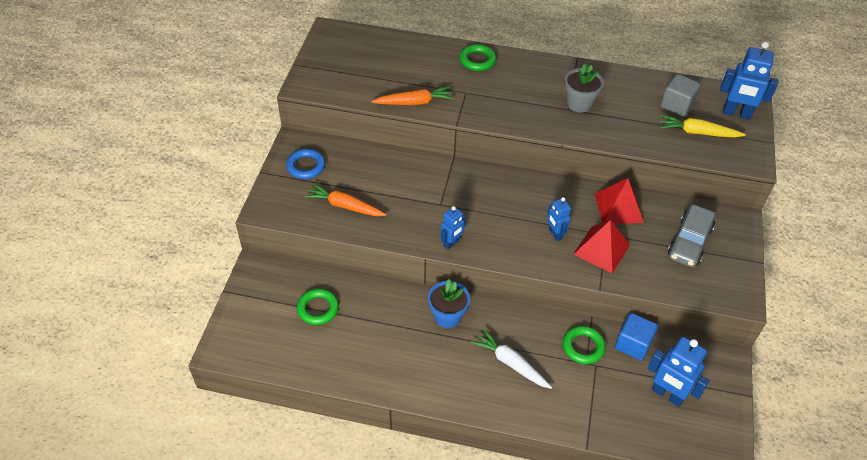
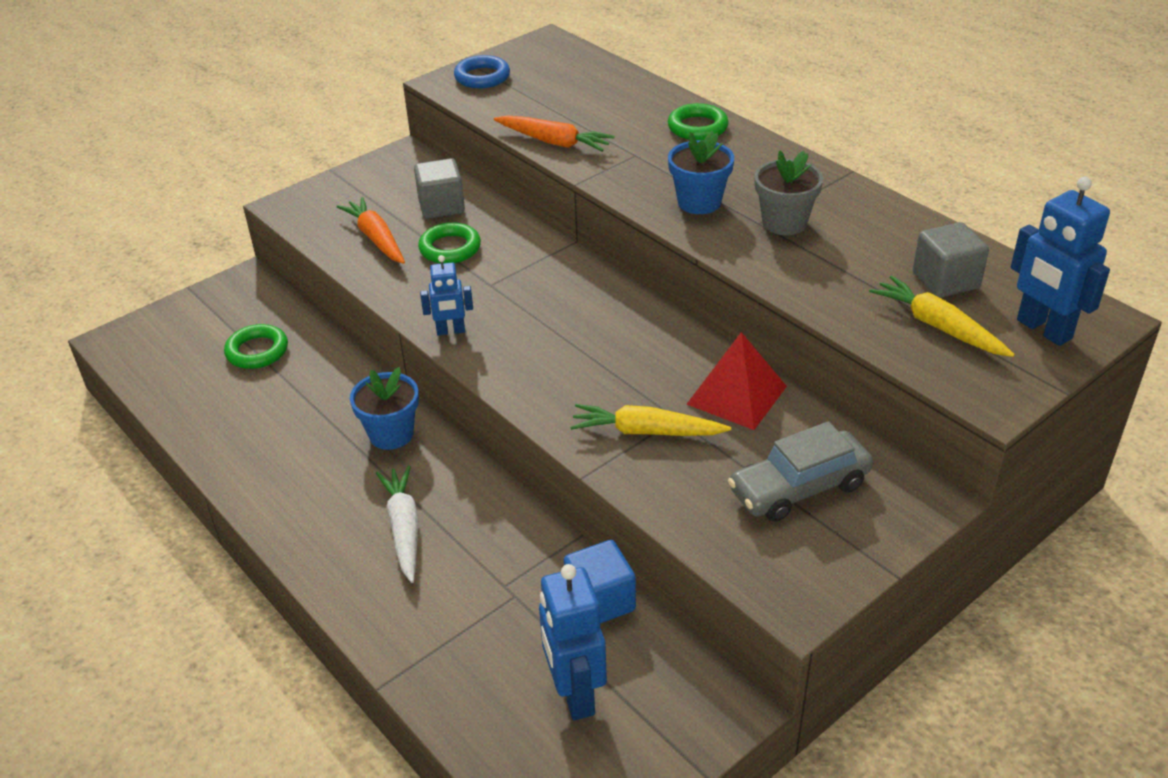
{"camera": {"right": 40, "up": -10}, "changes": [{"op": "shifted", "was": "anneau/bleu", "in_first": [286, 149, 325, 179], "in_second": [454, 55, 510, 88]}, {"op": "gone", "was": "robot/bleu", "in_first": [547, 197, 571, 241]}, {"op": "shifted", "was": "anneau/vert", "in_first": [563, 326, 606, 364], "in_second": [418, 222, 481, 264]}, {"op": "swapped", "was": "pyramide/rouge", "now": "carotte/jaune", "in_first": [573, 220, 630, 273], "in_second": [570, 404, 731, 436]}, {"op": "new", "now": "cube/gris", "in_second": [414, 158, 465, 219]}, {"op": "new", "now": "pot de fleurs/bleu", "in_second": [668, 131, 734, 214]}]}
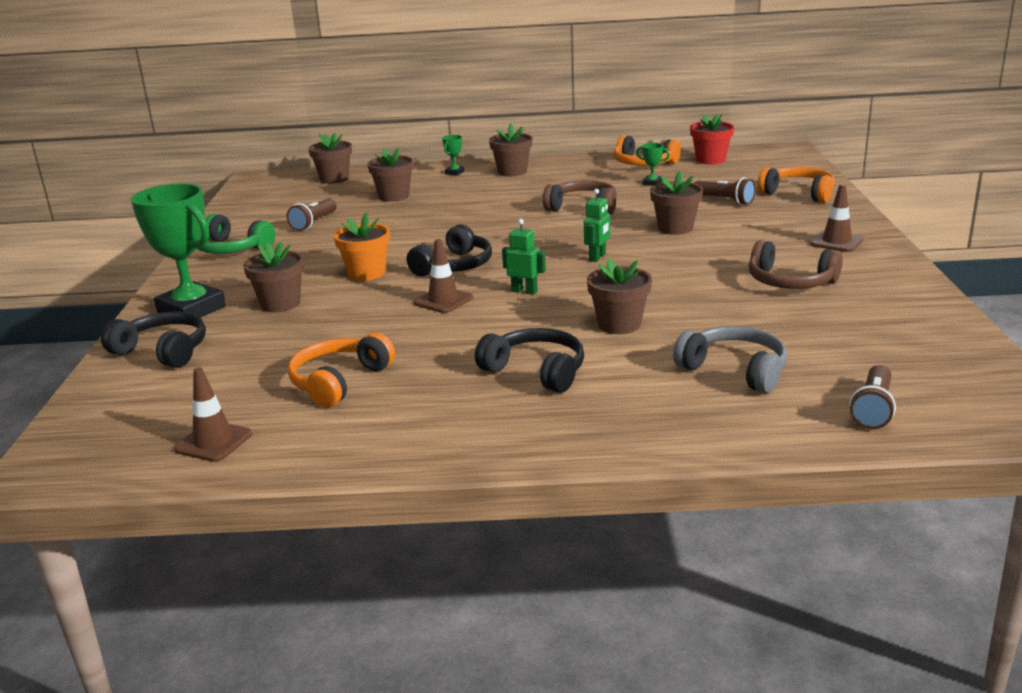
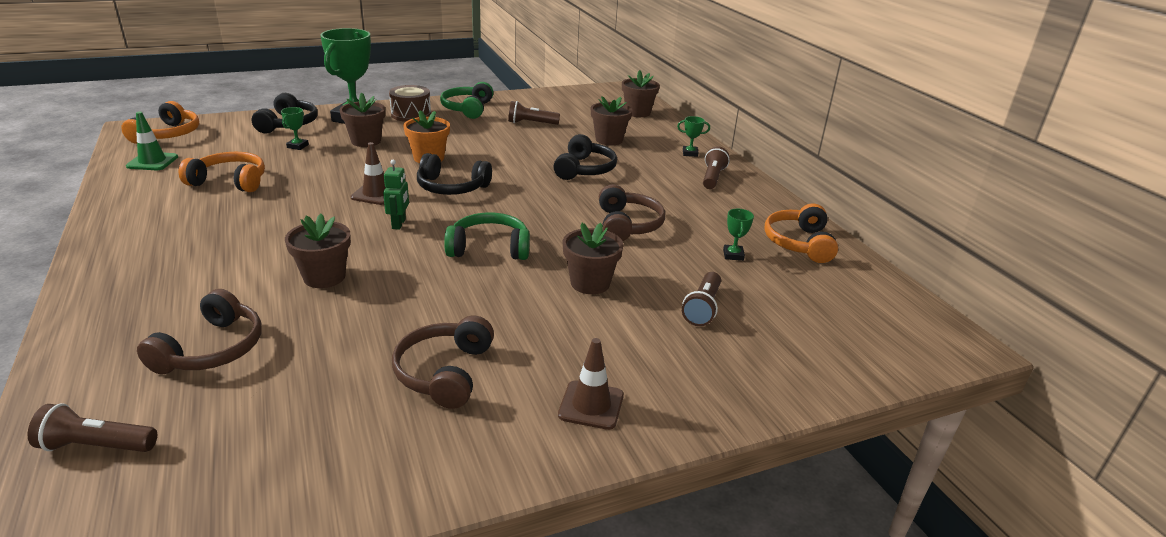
{"camera": {"right": 65, "up": 5}, "changes": [{"op": "repainted", "was": "cône de chantier/marron", "now": "cône de chantier/vert", "in_first": [174, 367, 252, 462], "in_second": [126, 112, 178, 170]}, {"op": "shifted", "was": "casque audio/noir", "in_first": [475, 328, 584, 393], "in_second": [553, 134, 617, 180]}, {"op": "swapped", "was": "pot de fleurs/marron", "now": "lampe de poche/marron", "in_first": [489, 123, 533, 176], "in_second": [703, 146, 730, 189]}, {"op": "swapped", "was": "robot/vert", "now": "casque audio/vert", "in_first": [584, 189, 610, 262], "in_second": [444, 212, 530, 260]}, {"op": "repainted", "was": "casque audio/gris", "now": "casque audio/marron", "in_first": [673, 326, 787, 393], "in_second": [137, 289, 262, 375]}, {"op": "gone", "was": "pot de fleurs/rouge", "in_first": [690, 113, 734, 164]}, {"op": "shifted", "was": "casque audio/orange", "in_first": [757, 167, 835, 203], "in_second": [121, 101, 199, 144]}, {"op": "new", "now": "trophée/vert", "in_second": [281, 107, 309, 150]}, {"op": "new", "now": "tambour/marron", "in_second": [389, 85, 431, 122]}]}
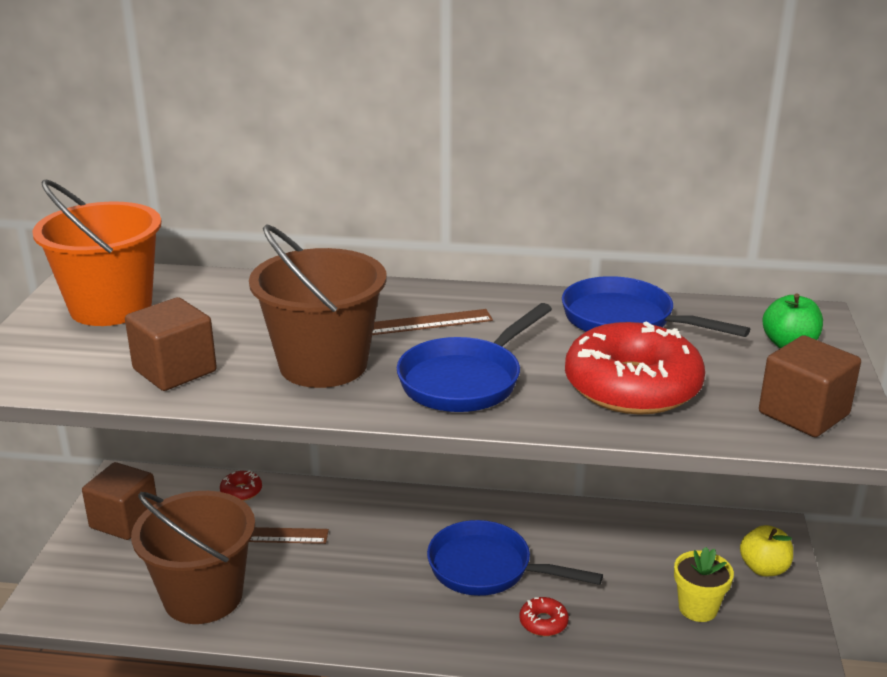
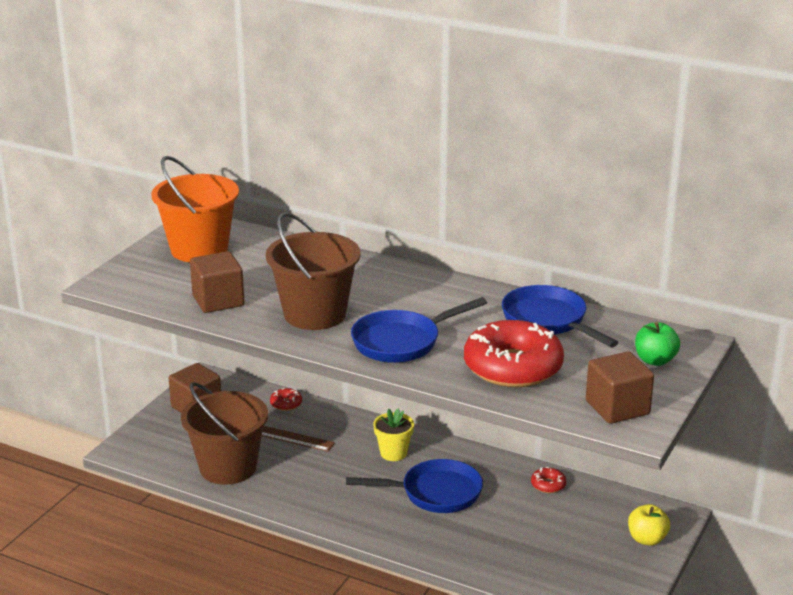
{"camera": {"right": 20, "up": 0}, "changes": [{"op": "gone", "was": "règle/marron", "in_first": [372, 309, 493, 335]}, {"op": "rotated", "was": "poêle/bleu", "in_first": [427, 520, 603, 596], "in_second": [346, 459, 483, 513], "clockwise": 135}, {"op": "shifted", "was": "beignet/rouge", "in_first": [519, 597, 569, 636], "in_second": [531, 467, 566, 493]}, {"op": "shifted", "was": "pot de fleurs/jaune", "in_first": [674, 547, 734, 622], "in_second": [373, 409, 414, 461]}]}
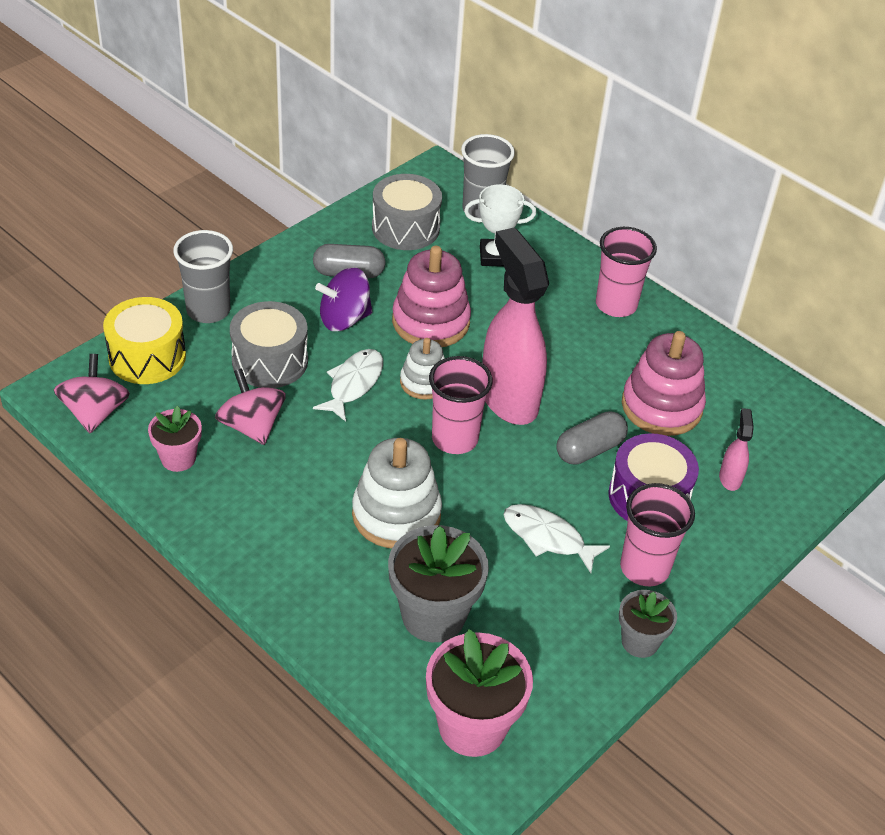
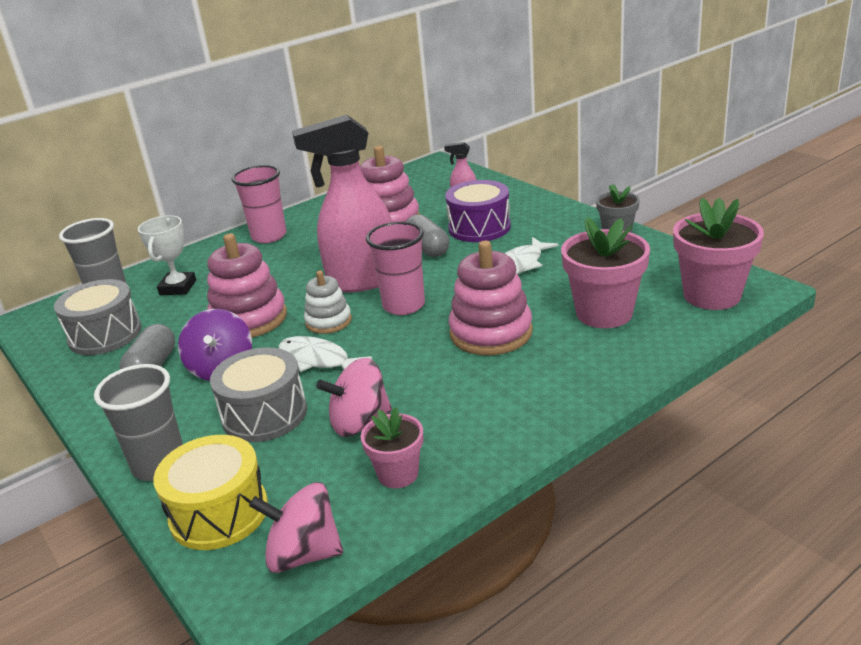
{"camera": {"right": -75, "up": -15}, "changes": [{"op": "repainted", "was": "jouet à empiler/blanc", "now": "jouet à empiler/rose", "in_first": [352, 438, 442, 548], "in_second": [449, 241, 533, 355]}, {"op": "repainted", "was": "pot de fleurs/gris", "now": "pot de fleurs/rose", "in_first": [388, 525, 489, 642], "in_second": [561, 217, 650, 328]}, {"op": "gone", "was": "gobelet/rose", "in_first": [620, 483, 695, 586]}]}
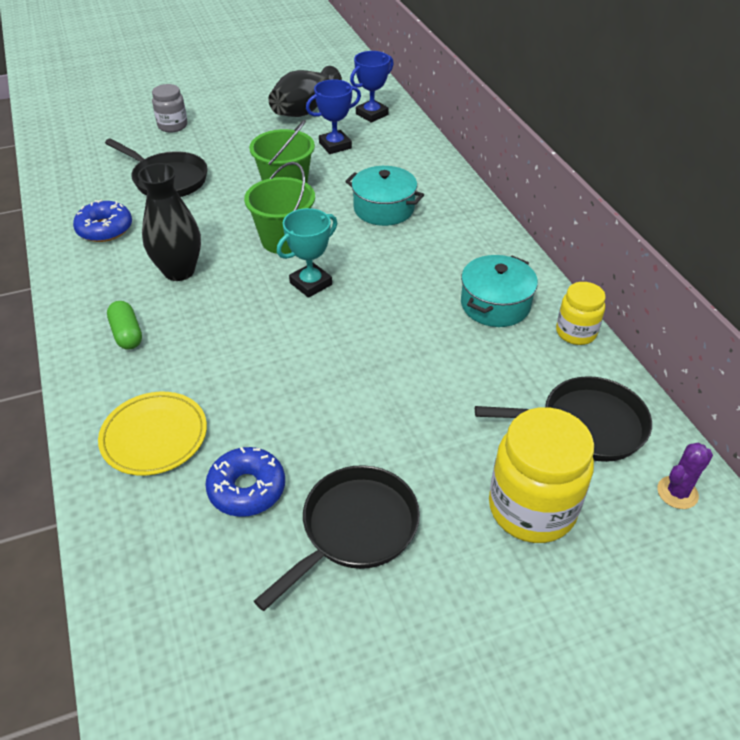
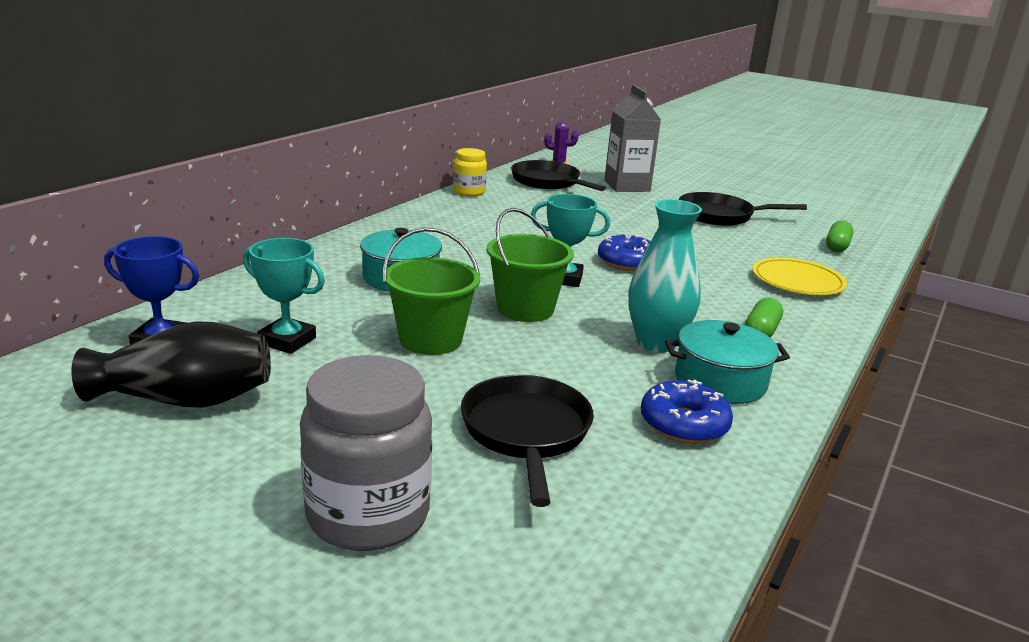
{"camera": {"right": -130, "up": -20}, "changes": [{"op": "repainted", "was": "vase/noir", "now": "vase/turquoise", "in_first": [138, 163, 201, 281], "in_second": [628, 199, 702, 352]}, {"op": "scaled", "was": "bocal/gris", "in_first": [152, 84, 188, 133], "in_second": [300, 355, 432, 551], "ratio": 1.75}, {"op": "shifted", "was": "beignet/bleu", "in_first": [205, 447, 285, 517], "in_second": [598, 233, 651, 271]}, {"op": "repainted", "was": "trophée/bleu", "now": "trophée/turquoise", "in_first": [306, 79, 361, 154], "in_second": [243, 238, 325, 354]}, {"op": "shifted", "was": "marmite/turquoise", "in_first": [461, 255, 538, 327], "in_second": [665, 320, 790, 404]}, {"op": "swapped", "was": "bocal/jaune", "now": "brique de lait/gris", "in_first": [489, 407, 594, 543], "in_second": [604, 85, 661, 192]}, {"op": "new", "now": "gélule/vert", "in_second": [826, 220, 854, 252]}]}
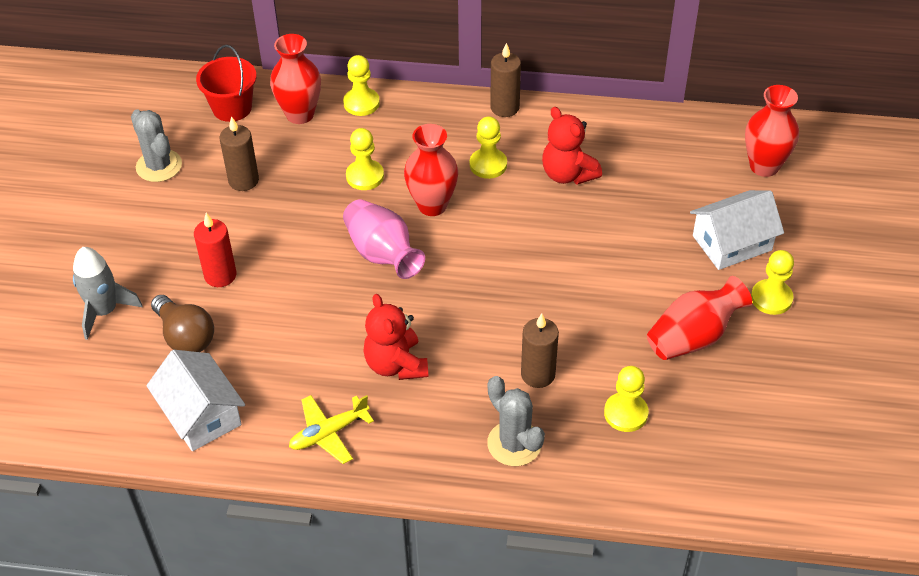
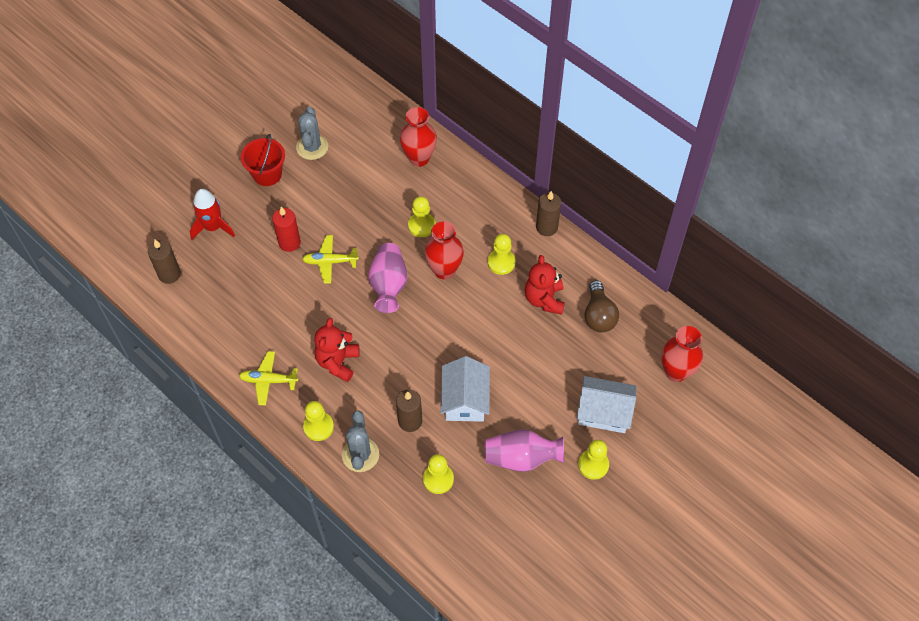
{"camera": {"right": 35, "up": 10}, "changes": [{"op": "repainted", "was": "fusée/gris", "now": "fusée/rouge", "in_first": [73, 247, 143, 340], "in_second": [190, 189, 235, 240]}, {"op": "shifted", "was": "maison/blanc", "in_first": [146, 350, 245, 451], "in_second": [440, 356, 490, 422]}, {"op": "shifted", "was": "ampoule/marron", "in_first": [151, 295, 214, 352], "in_second": [584, 280, 619, 332]}, {"op": "shifted", "was": "seau/rouge", "in_first": [196, 45, 257, 122], "in_second": [241, 134, 285, 186]}, {"op": "shifted", "was": "bougie/marron", "in_first": [220, 116, 259, 191], "in_second": [148, 240, 181, 284]}, {"op": "shifted", "was": "pion/jaune", "in_first": [343, 55, 380, 116], "in_second": [303, 401, 334, 441]}, {"op": "repainted", "was": "vase/rouge", "now": "vase/rose", "in_first": [647, 276, 752, 360], "in_second": [485, 429, 564, 472]}, {"op": "new", "now": "avion/jaune", "in_second": [302, 235, 359, 284]}]}
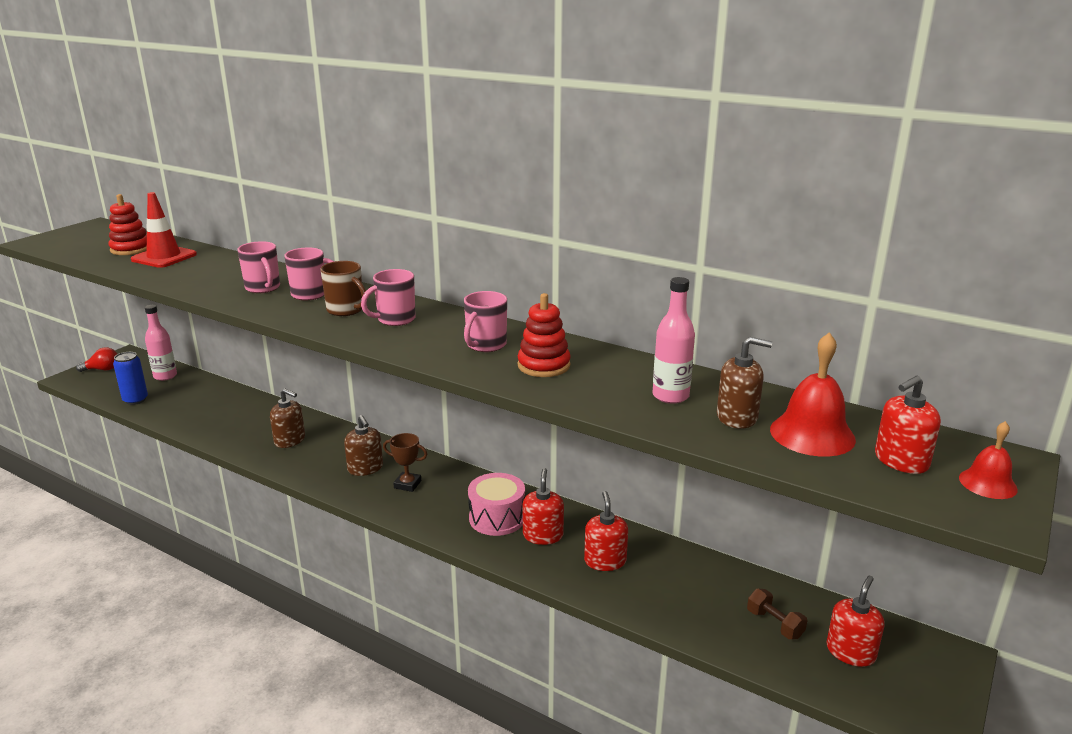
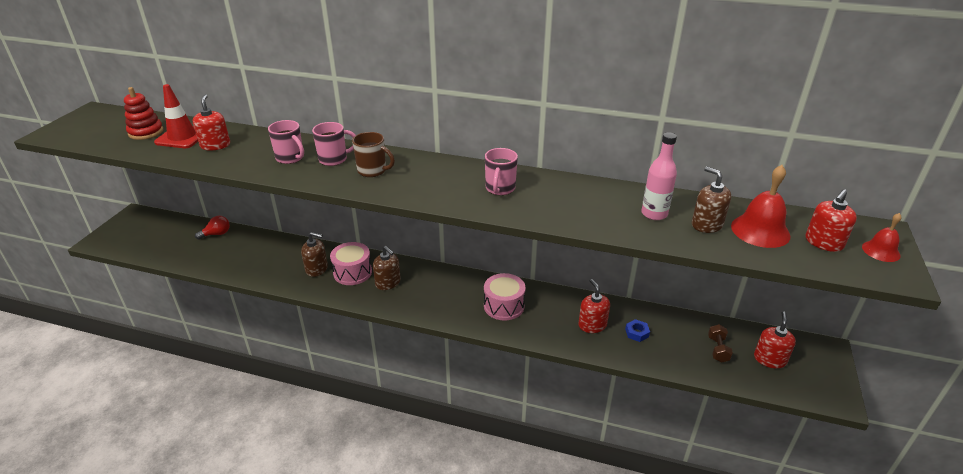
{"camera": {"right": -15, "up": 10}, "changes": [{"op": "shifted", "was": "ampoule/rouge", "in_first": [76, 347, 117, 372], "in_second": [195, 216, 230, 240]}, {"op": "gone", "was": "canette/bleu", "in_first": [113, 352, 148, 405]}, {"op": "gone", "was": "bouteille/rose", "in_first": [145, 305, 177, 381]}, {"op": "gone", "was": "tasse/rose", "in_first": [361, 269, 416, 326]}, {"op": "gone", "was": "trophée/marron", "in_first": [383, 433, 427, 492]}, {"op": "gone", "was": "jouet à empiler/rouge", "in_first": [518, 293, 571, 377]}, {"op": "shifted", "was": "distributeur de savon/rouge", "in_first": [523, 468, 564, 545], "in_second": [193, 94, 230, 151]}, {"op": "rotated", "was": "distributeur de savon/marron", "in_first": [717, 337, 772, 429], "in_second": [692, 167, 731, 233], "clockwise": -120}, {"op": "rotated", "was": "haltère/marron", "in_first": [747, 589, 807, 639], "in_second": [708, 324, 733, 363], "clockwise": 60}, {"op": "new", "now": "tambour/rose", "in_second": [330, 242, 372, 285]}, {"op": "new", "now": "écrou/bleu", "in_second": [625, 319, 650, 342]}]}
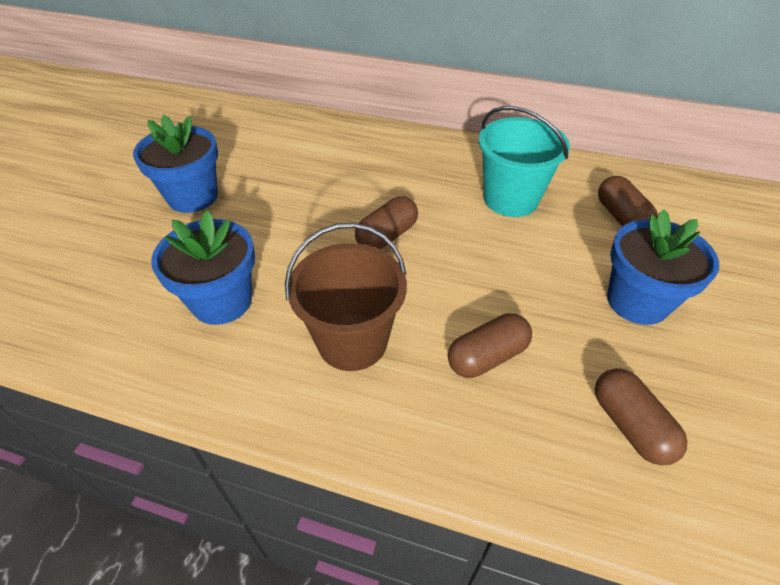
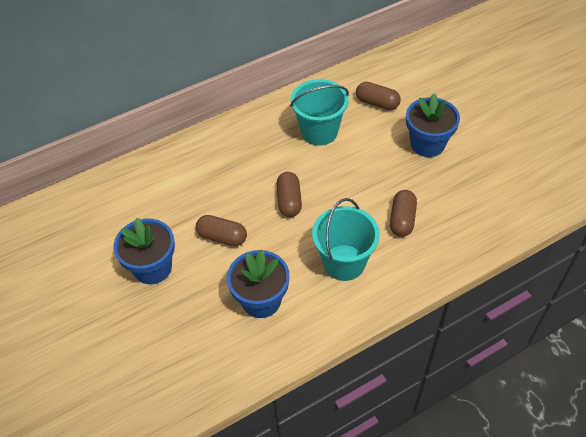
{"camera": {"right": -45, "up": 5}, "changes": [{"op": "repainted", "was": "seau/marron", "now": "seau/turquoise", "in_first": [285, 223, 407, 371], "in_second": [312, 198, 380, 281]}, {"op": "shifted", "was": "gélule/marron", "in_first": [595, 368, 687, 465], "in_second": [196, 215, 247, 246]}]}
